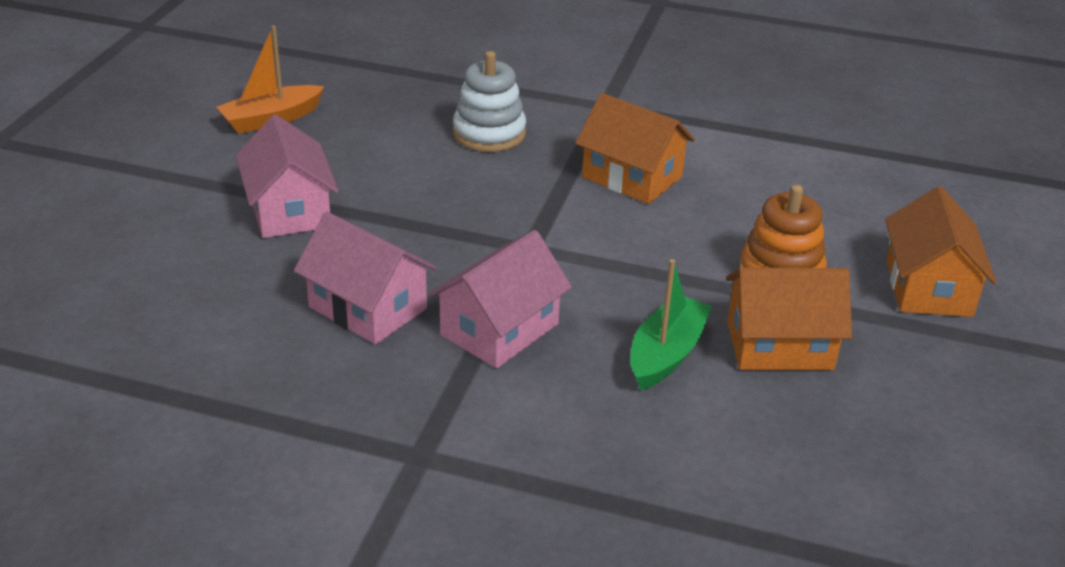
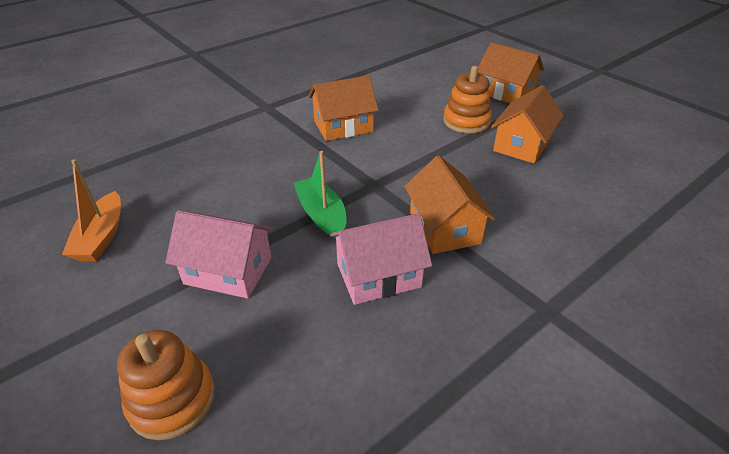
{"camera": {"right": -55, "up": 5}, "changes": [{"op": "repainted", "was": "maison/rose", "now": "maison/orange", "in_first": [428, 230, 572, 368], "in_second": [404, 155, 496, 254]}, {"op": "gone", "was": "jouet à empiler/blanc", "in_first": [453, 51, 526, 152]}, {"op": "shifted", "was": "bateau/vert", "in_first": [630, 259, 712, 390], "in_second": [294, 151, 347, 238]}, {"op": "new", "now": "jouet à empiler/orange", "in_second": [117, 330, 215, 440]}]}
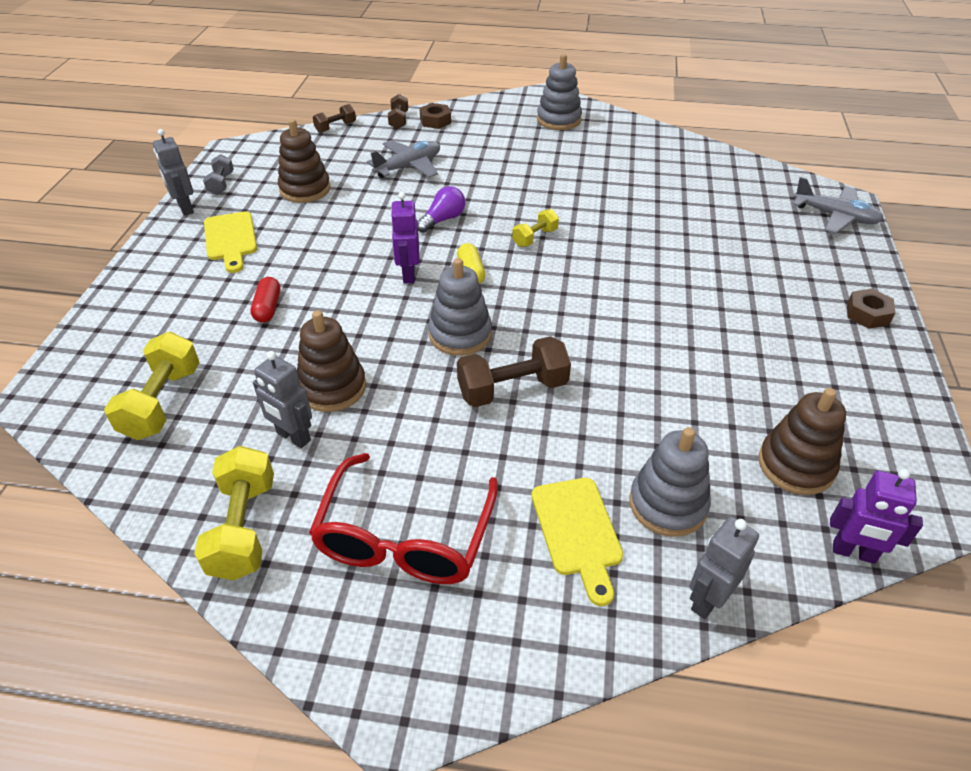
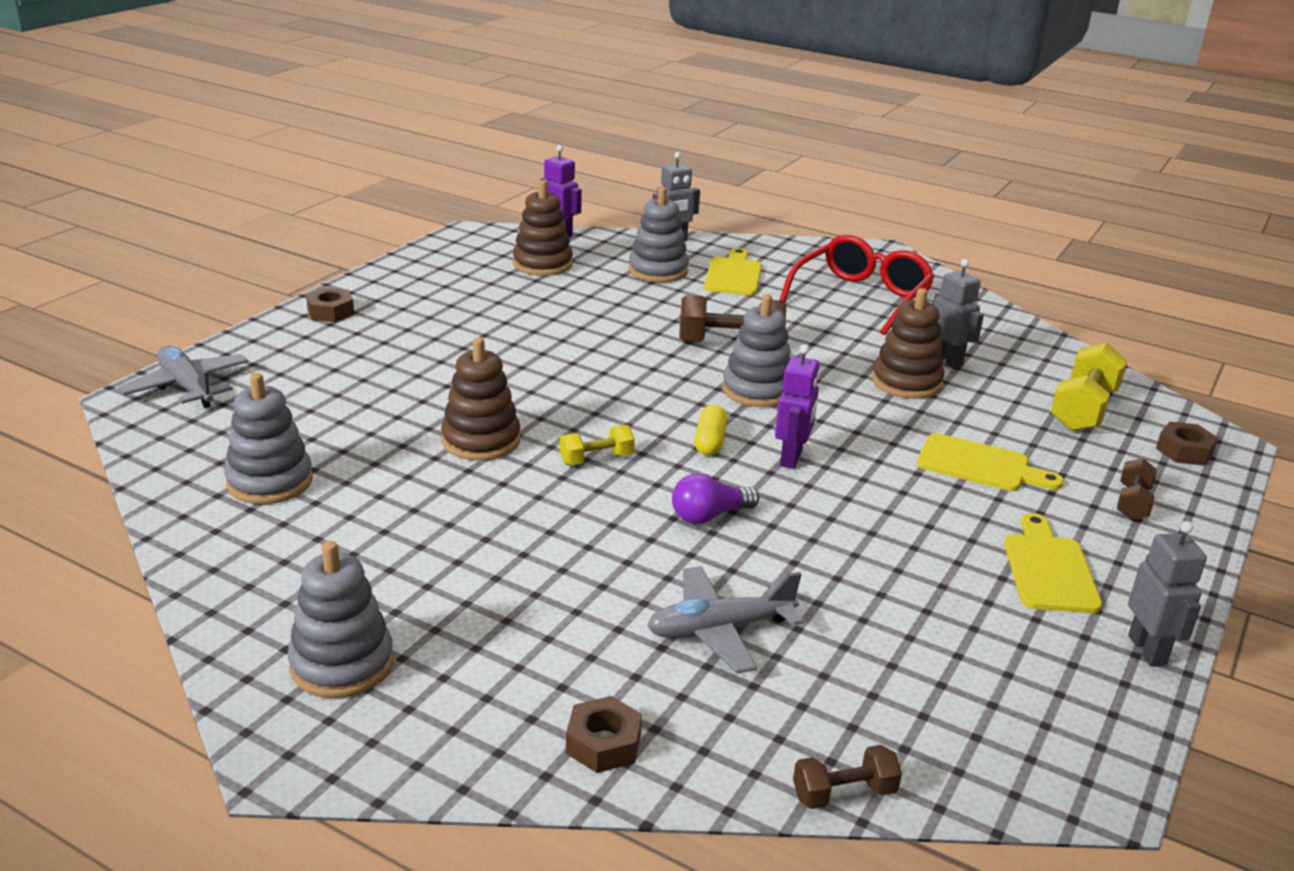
{"camera": {"right": -160, "up": -15}, "changes": [{"op": "gone", "was": "haltère/jaune", "in_first": [194, 446, 274, 580]}, {"op": "gone", "was": "haltère/gris", "in_first": [203, 154, 234, 195]}, {"op": "swapped", "was": "gélule/rouge", "now": "planche à découper/jaune", "in_first": [251, 277, 280, 323], "in_second": [917, 433, 1064, 491]}, {"op": "shifted", "was": "jouet à empiler/marron", "in_first": [278, 119, 330, 203], "in_second": [441, 337, 520, 461]}, {"op": "shifted", "was": "haltère/marron", "in_first": [388, 94, 408, 129], "in_second": [1117, 458, 1157, 520]}, {"op": "new", "now": "jouet à empiler/gris", "in_second": [224, 373, 313, 504]}, {"op": "new", "now": "écrou/marron", "in_second": [1156, 422, 1218, 466]}]}
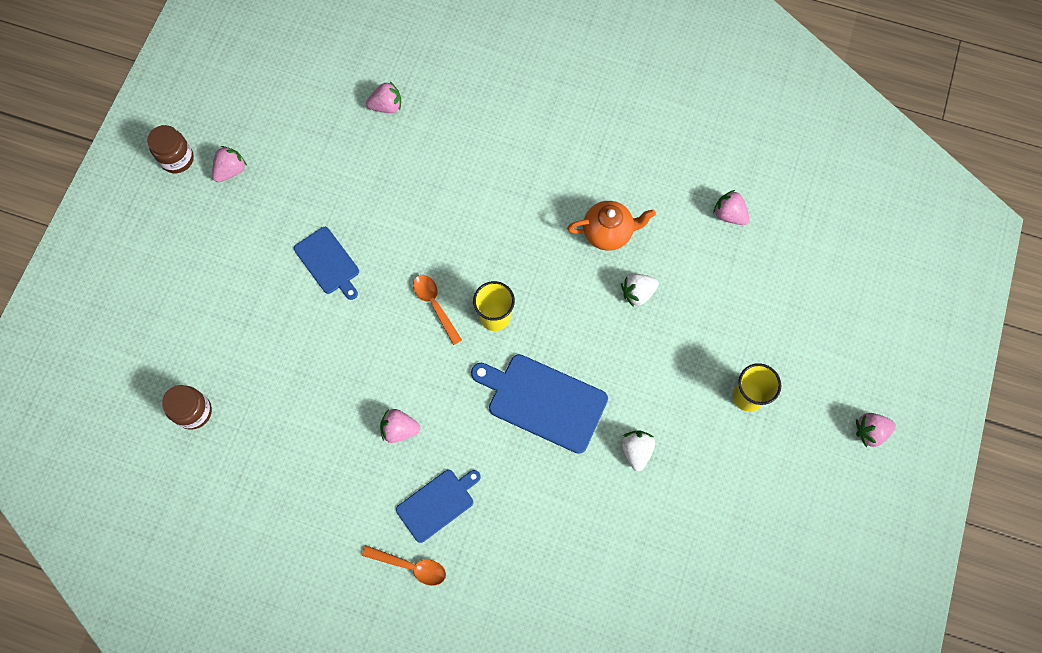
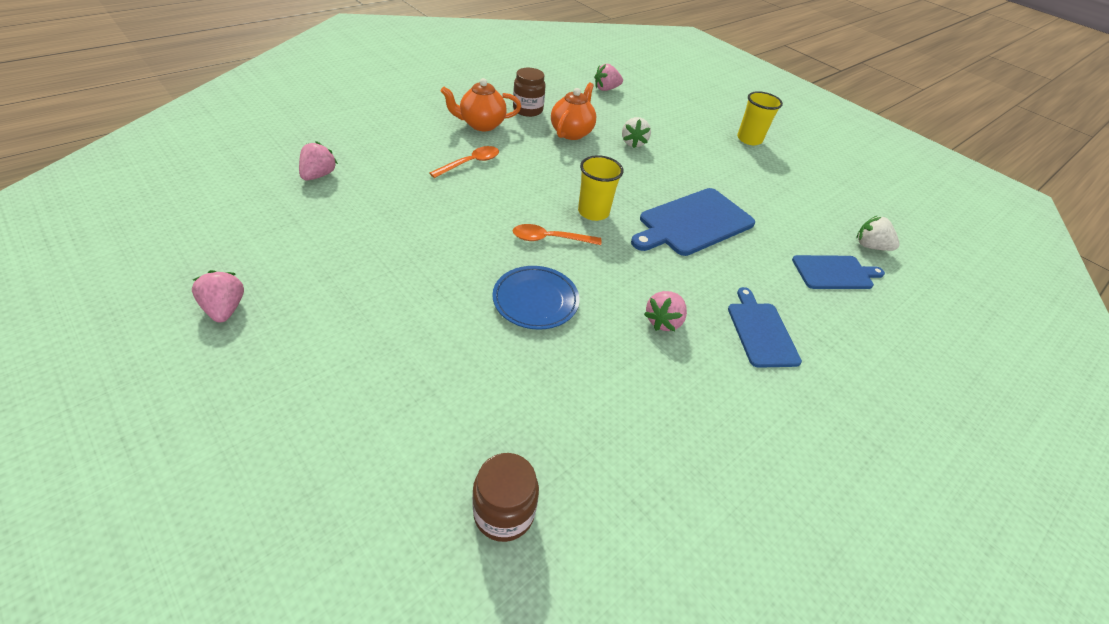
{"camera": {"right": -65, "up": -25}, "changes": [{"op": "shifted", "was": "bocal/marron", "in_first": [147, 125, 194, 173], "in_second": [513, 68, 546, 117]}, {"op": "shifted", "was": "planche à découper/bleu", "in_first": [294, 227, 359, 300], "in_second": [792, 255, 885, 289]}, {"op": "shifted", "was": "cuillère/orange", "in_first": [362, 545, 446, 586], "in_second": [429, 146, 499, 178]}, {"op": "shifted", "was": "fraise/blanc", "in_first": [621, 430, 655, 471], "in_second": [856, 216, 900, 251]}, {"op": "gone", "was": "fraise/rose", "in_first": [856, 413, 896, 447]}, {"op": "new", "now": "théière/orange", "in_second": [441, 78, 521, 131]}, {"op": "new", "now": "assiette/bleu", "in_second": [492, 266, 580, 330]}]}
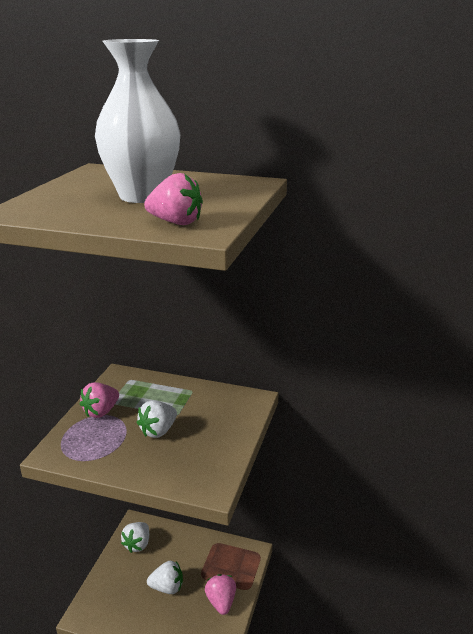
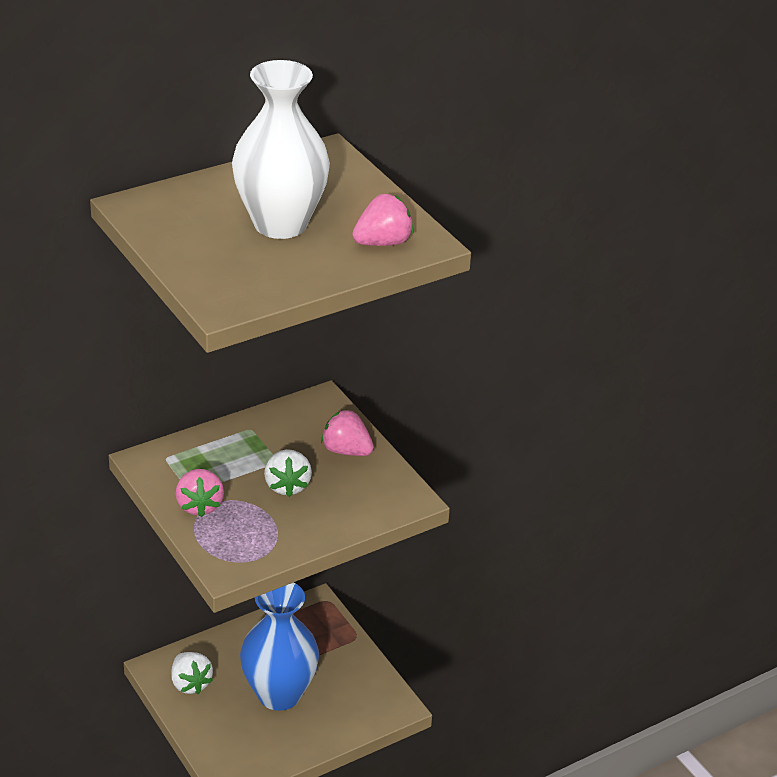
{"camera": {"right": -50, "up": 10}, "changes": [{"op": "swapped", "was": "fraise/blanc", "now": "vase/bleu", "in_first": [147, 561, 183, 594], "in_second": [240, 583, 319, 711]}, {"op": "shifted", "was": "fraise/rose", "in_first": [205, 574, 236, 615], "in_second": [321, 409, 374, 456]}]}
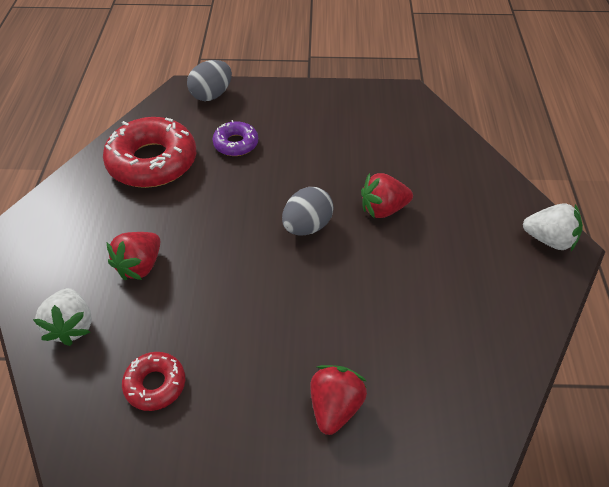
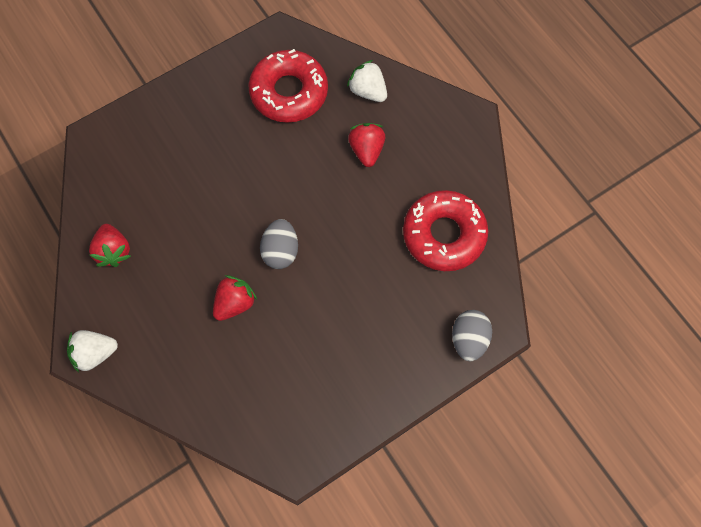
{"camera": {"right": 145, "up": 20}, "changes": [{"op": "scaled", "was": "beignet/rouge", "in_first": [122, 352, 185, 411], "in_second": [248, 49, 328, 123], "ratio": 1.94}, {"op": "gone", "was": "beignet/violet", "in_first": [212, 120, 258, 156]}, {"op": "shifted", "was": "fraise/rouge", "in_first": [310, 365, 367, 435], "in_second": [89, 224, 131, 267]}]}
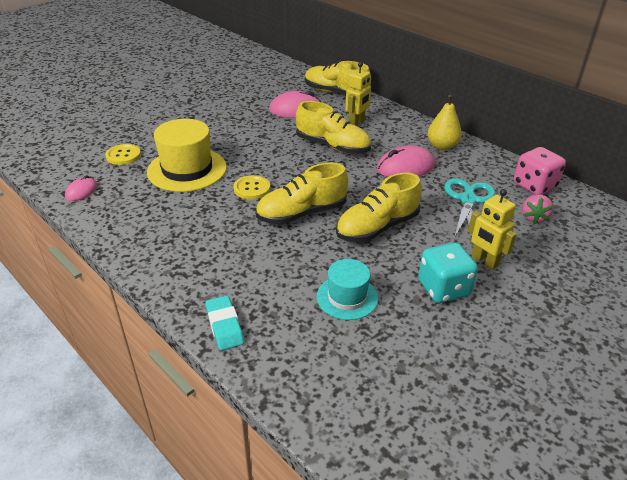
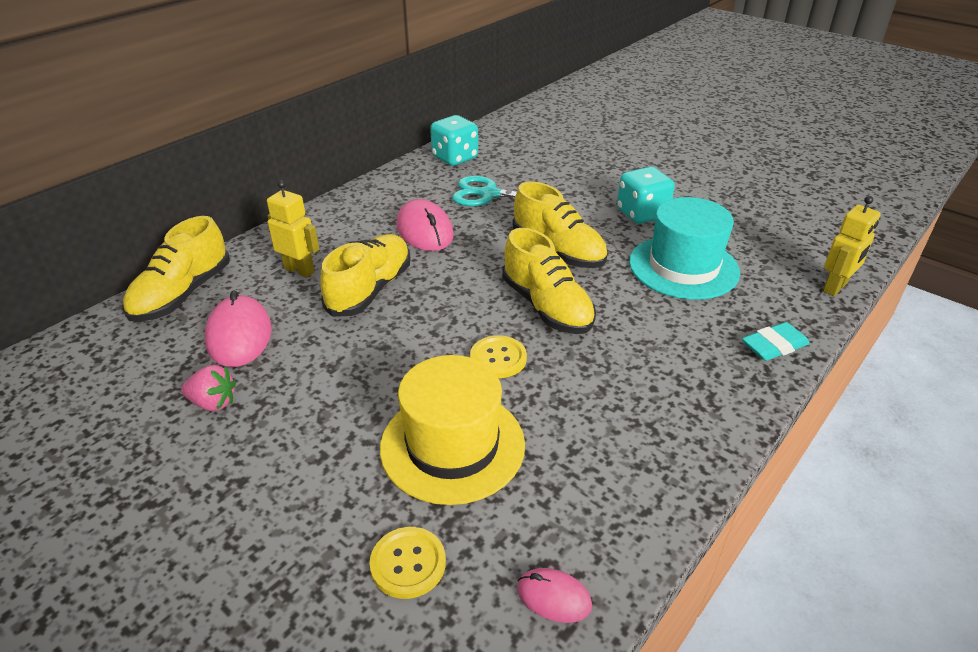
{"camera": {"right": -95, "up": 0}, "changes": [{"op": "scaled", "was": "chapeau/turquoise", "in_first": [317, 259, 378, 320], "in_second": [629, 197, 740, 300], "ratio": 1.66}, {"op": "gone", "was": "poire/jaune", "in_first": [427, 95, 462, 150]}, {"op": "shifted", "was": "robot/jaune", "in_first": [468, 189, 517, 270], "in_second": [823, 196, 881, 296]}, {"op": "repainted", "was": "dé/rose", "now": "dé/turquoise", "in_first": [514, 147, 566, 195], "in_second": [430, 115, 478, 166]}, {"op": "shifted", "was": "fraise/rose", "in_first": [522, 194, 554, 224], "in_second": [181, 365, 236, 411]}]}
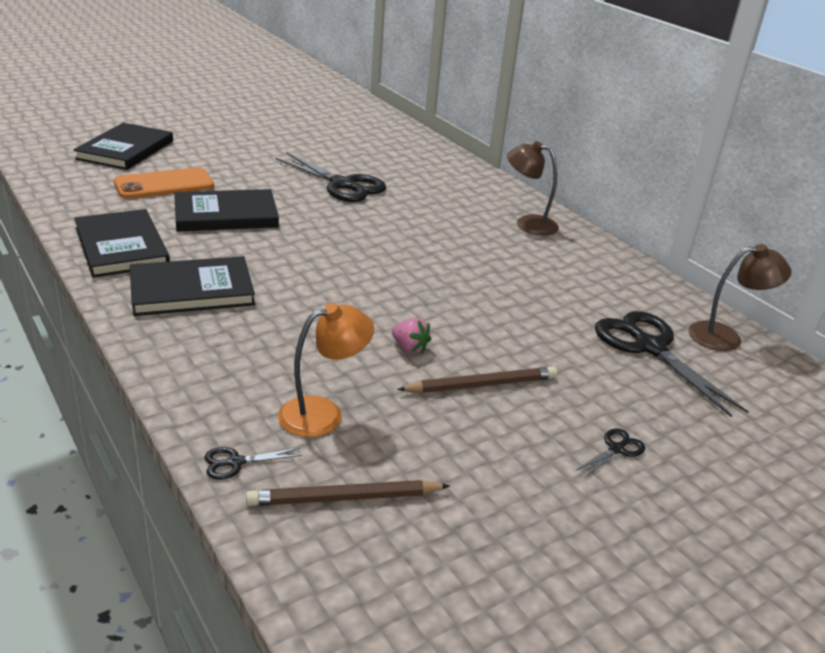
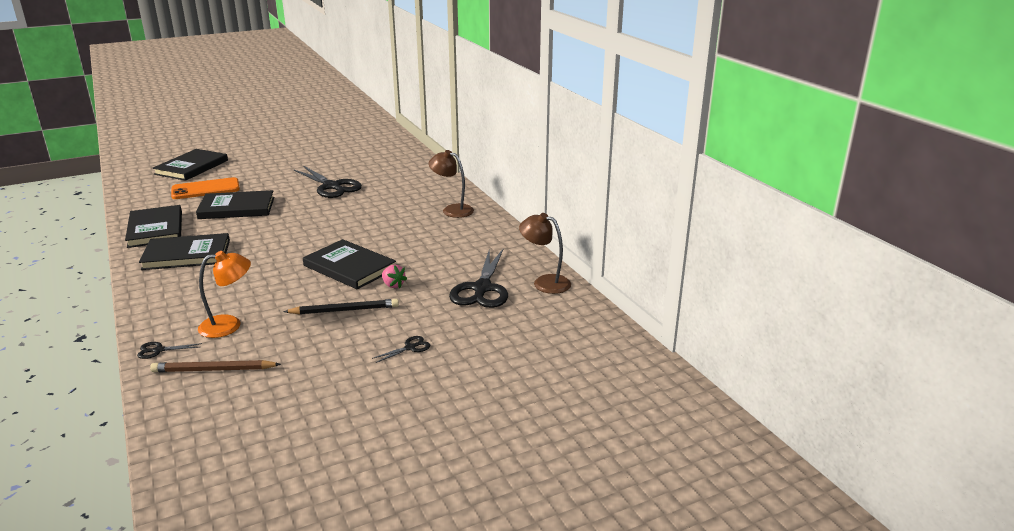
{"camera": {"right": 10, "up": -5}, "changes": [{"op": "shifted", "was": "fraise/rose", "in_first": [392, 318, 431, 354], "in_second": [382, 264, 407, 288]}, {"op": "repainted", "was": "crayon/marron", "now": "crayon/noir", "in_first": [397, 366, 557, 393], "in_second": [283, 299, 399, 315]}, {"op": "rotated", "was": "ciseaux/noir", "in_first": [595, 311, 749, 417], "in_second": [449, 249, 508, 308], "clockwise": -150}, {"op": "rotated", "was": "lampe/marron", "in_first": [689, 244, 792, 351], "in_second": [519, 213, 571, 294], "clockwise": -150}, {"op": "new", "now": "livre/noir", "in_second": [303, 239, 396, 289]}]}
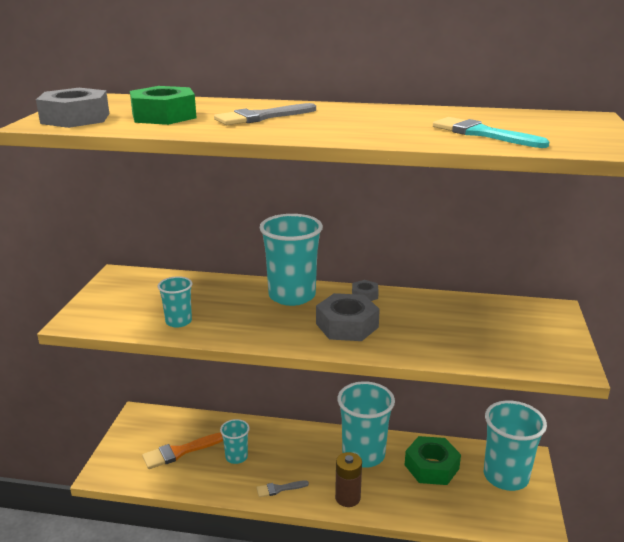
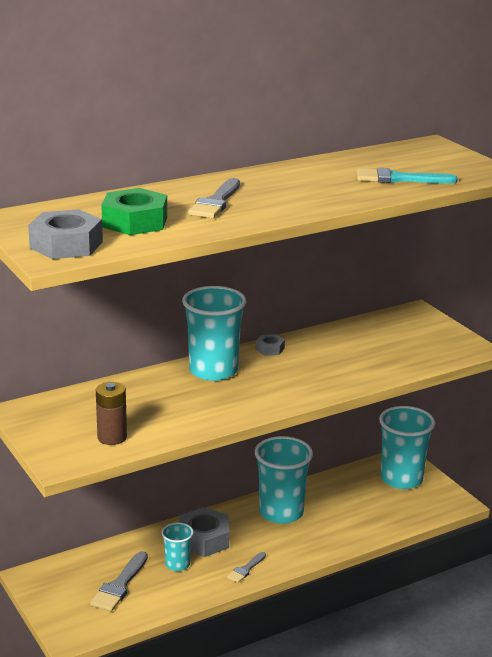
{"camera": {"right": -40, "up": 0}, "changes": [{"op": "repainted", "was": "pinceau/orange", "now": "pinceau/gris", "in_first": [142, 432, 223, 469], "in_second": [90, 551, 148, 612]}, {"op": "gone", "was": "gobelet/turquoise", "in_first": [158, 276, 192, 328]}, {"op": "shifted", "was": "écrou/gris", "in_first": [316, 293, 380, 341], "in_second": [179, 507, 230, 557]}, {"op": "shifted", "was": "pile/marron", "in_first": [335, 452, 362, 507], "in_second": [96, 382, 127, 445]}, {"op": "gone", "was": "écrou/vert", "in_first": [405, 436, 461, 485]}]}
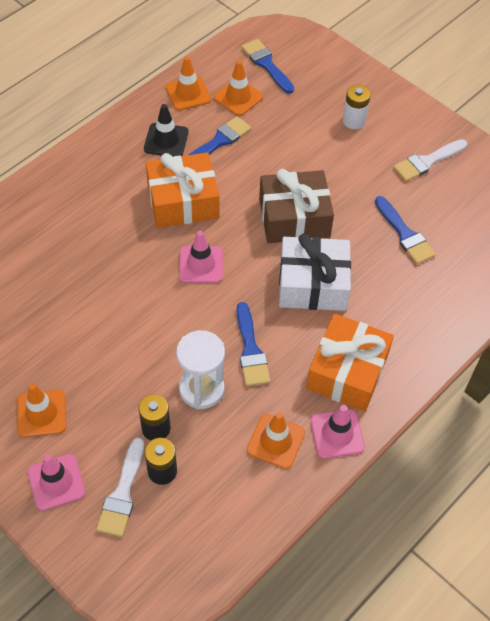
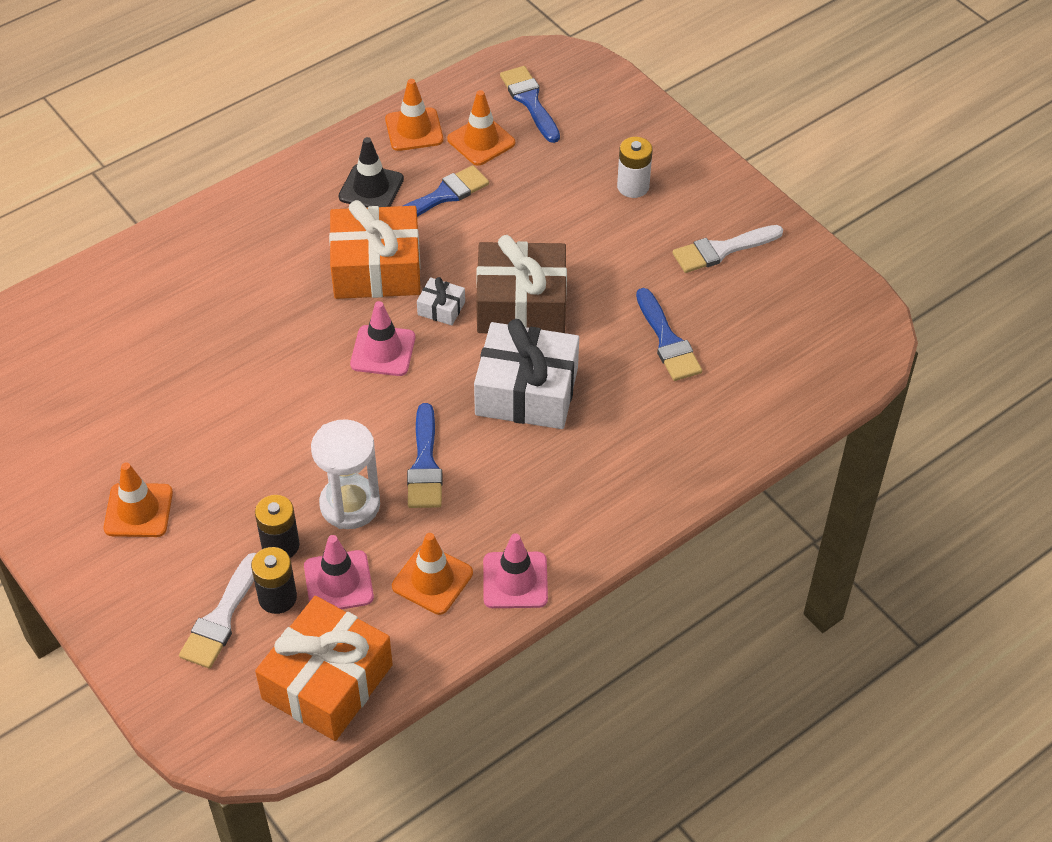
{"camera": {"right": 10, "up": -5}, "changes": [{"op": "shifted", "was": "cône de chantier/rose", "in_first": [28, 454, 85, 511], "in_second": [304, 535, 374, 609]}, {"op": "shifted", "was": "cadeau/orange", "in_first": [306, 314, 394, 411], "in_second": [255, 596, 393, 741]}, {"op": "new", "now": "cadeau/blanc", "in_second": [417, 277, 465, 325]}]}
